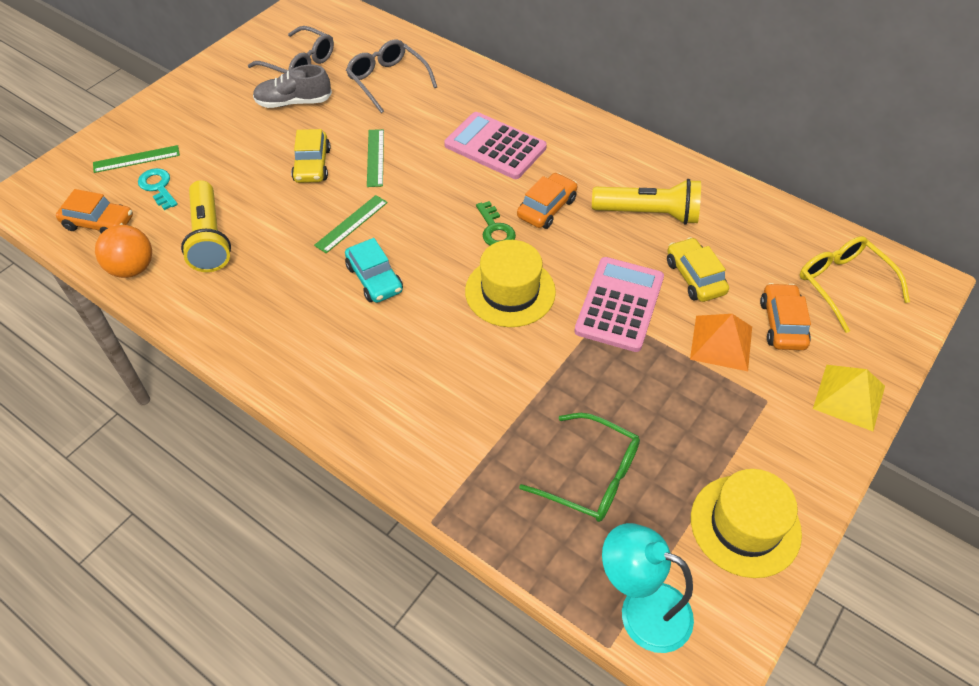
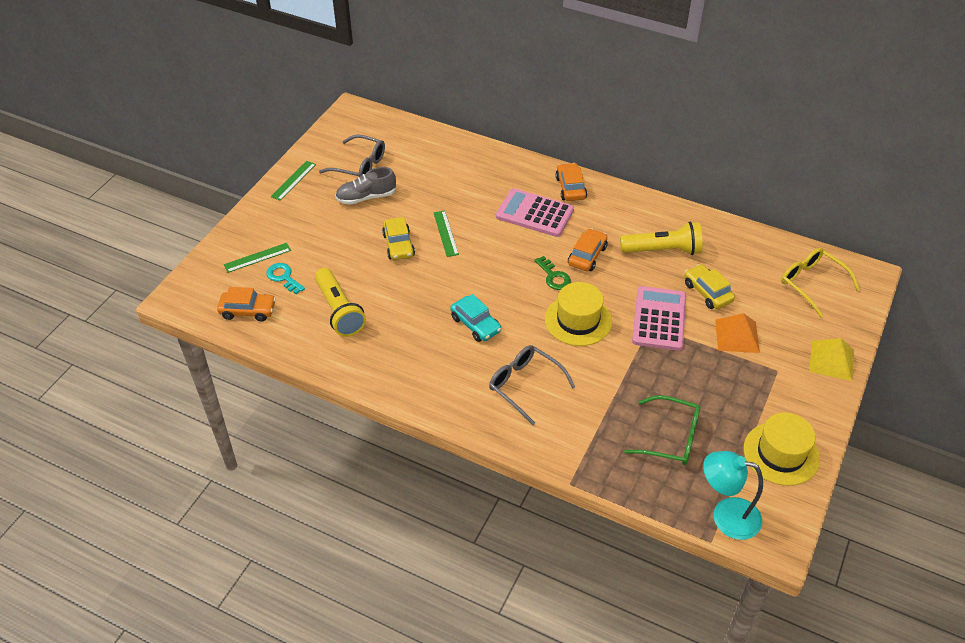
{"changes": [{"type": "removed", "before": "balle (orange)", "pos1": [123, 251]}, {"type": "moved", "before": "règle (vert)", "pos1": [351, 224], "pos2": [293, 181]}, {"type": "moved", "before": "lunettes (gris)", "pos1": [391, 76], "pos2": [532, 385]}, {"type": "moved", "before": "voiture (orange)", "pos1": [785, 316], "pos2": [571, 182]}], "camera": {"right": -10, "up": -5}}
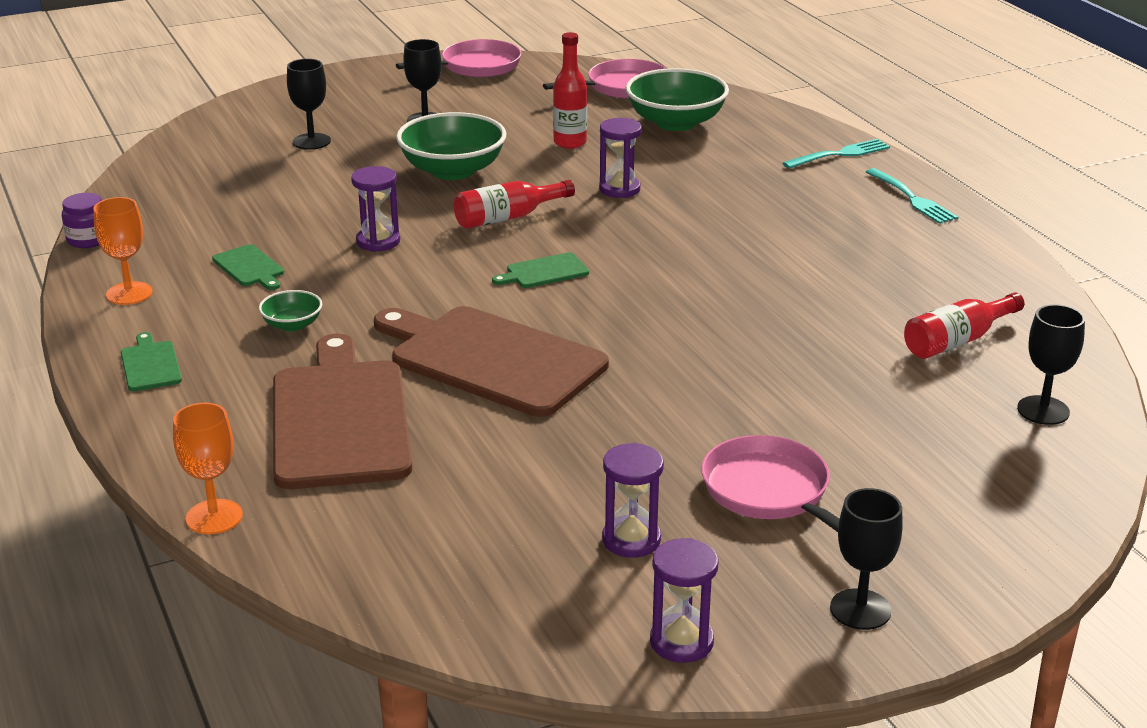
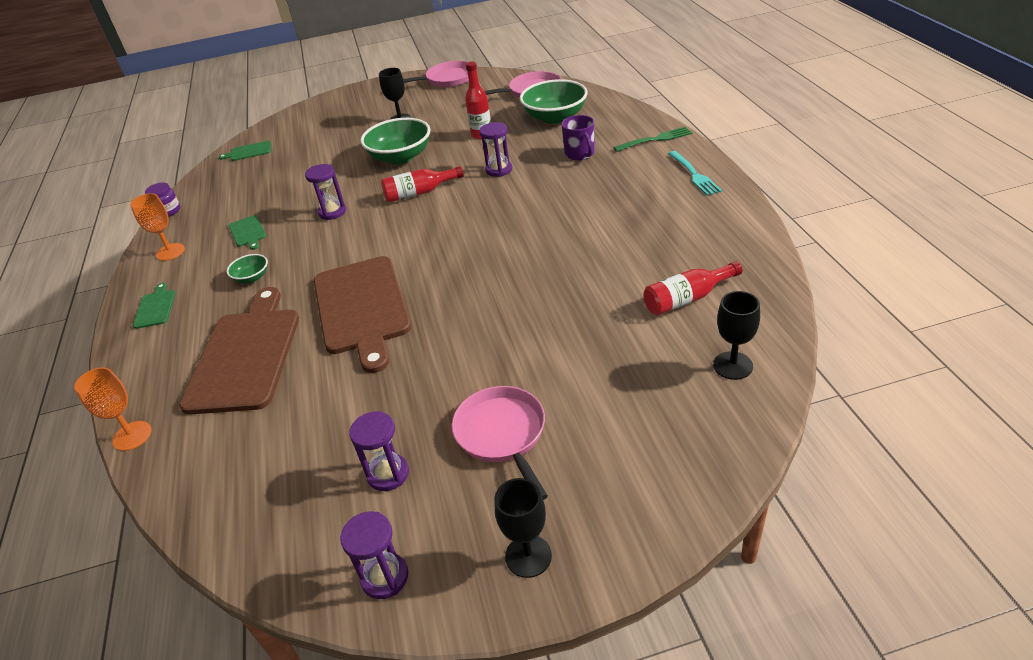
{"changes": [{"type": "removed", "before": "verre à pied (noir)", "pos1": [309, 104]}, {"type": "added", "after": "tasse (violet)", "pos2": [578, 137]}, {"type": "moved", "before": "planche à découper (vert)", "pos1": [540, 270], "pos2": [245, 151]}, {"type": "recoloured", "before": "fourchette (turquoise)", "after": "fourchette (vert)", "pos1": [836, 154], "pos2": [652, 139]}, {"type": "turned", "before": "planche à découper (marron)", "pos1": [491, 361], "pos2": [362, 314], "turn": -150}], "camera": {"right": 15, "up": 10}}
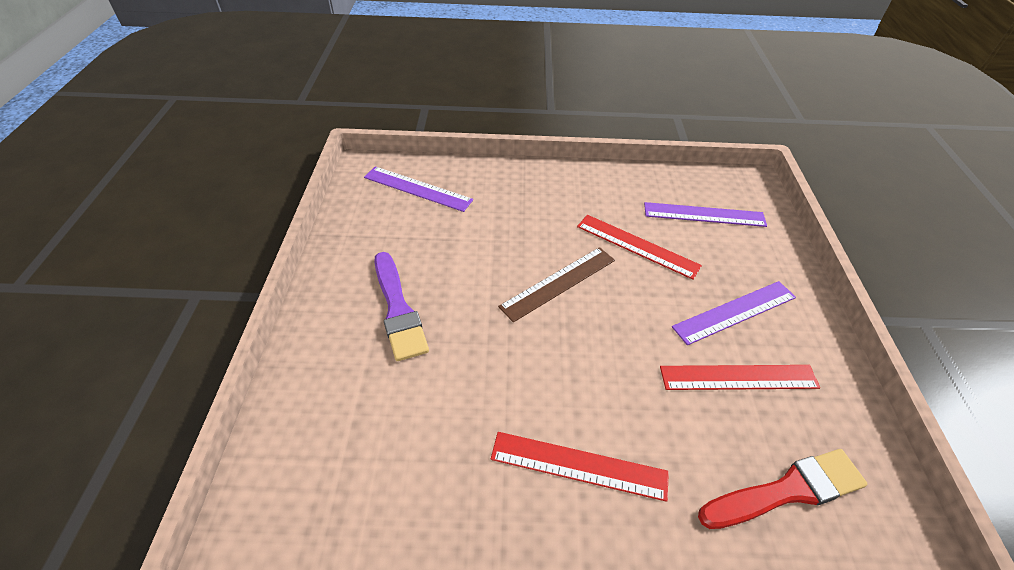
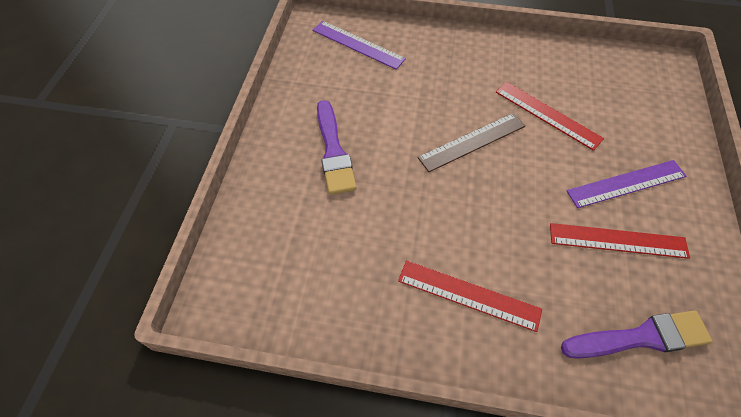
{"changes": [{"type": "removed", "before": "règle (violet)", "pos1": [705, 214]}, {"type": "recoloured", "before": "pinceau (rouge)", "after": "pinceau (violet)", "pos1": [783, 489], "pos2": [637, 334]}], "camera": {"right": 10, "up": 10}}
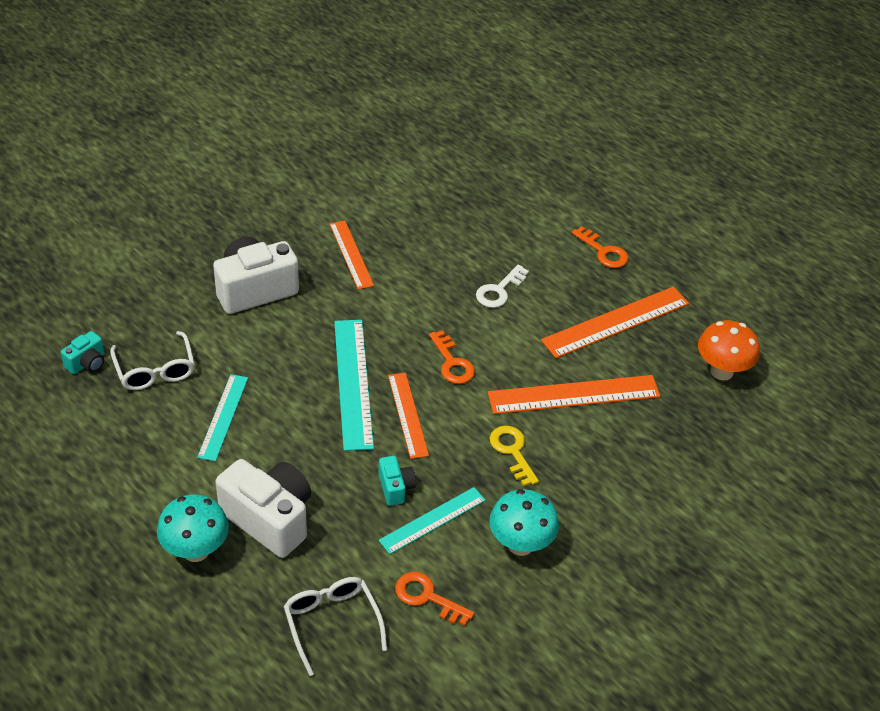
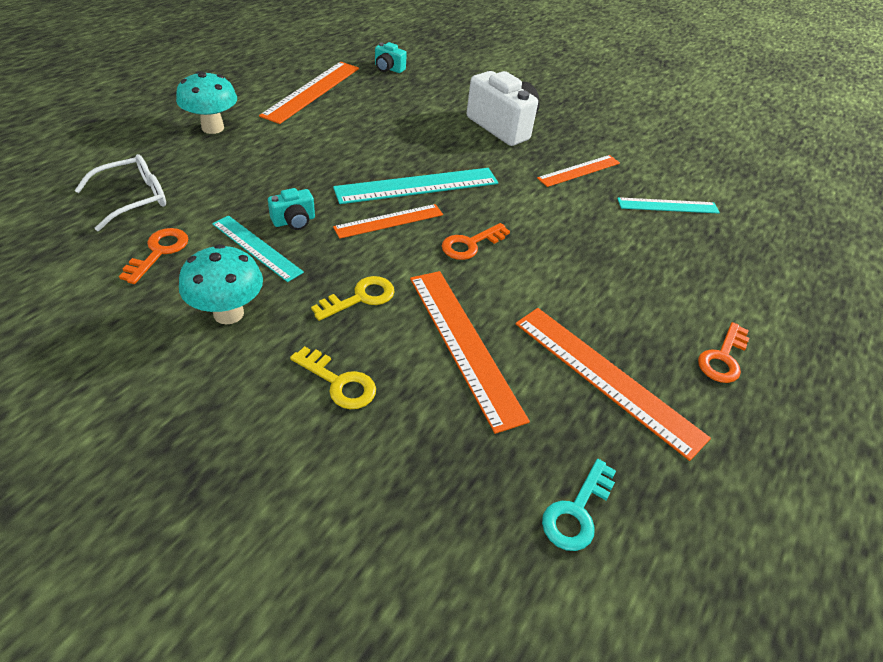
{"changes": [{"type": "removed", "before": "lunettes (blanc)", "pos1": [152, 360]}, {"type": "removed", "before": "appareil photo (blanc)", "pos1": [263, 508]}, {"type": "removed", "before": "clé (blanc)", "pos1": [502, 286]}, {"type": "added", "after": "règle (orange)", "pos2": [309, 93]}, {"type": "added", "after": "clé (jaune)", "pos2": [333, 377]}, {"type": "moved", "before": "règle (turquoise)", "pos1": [222, 417], "pos2": [668, 205]}, {"type": "replaced", "before": "champignon (orange)", "after": "clé (turquoise)", "pos1": [729, 350], "pos2": [579, 505]}], "camera": {"right": 75, "up": 0}}
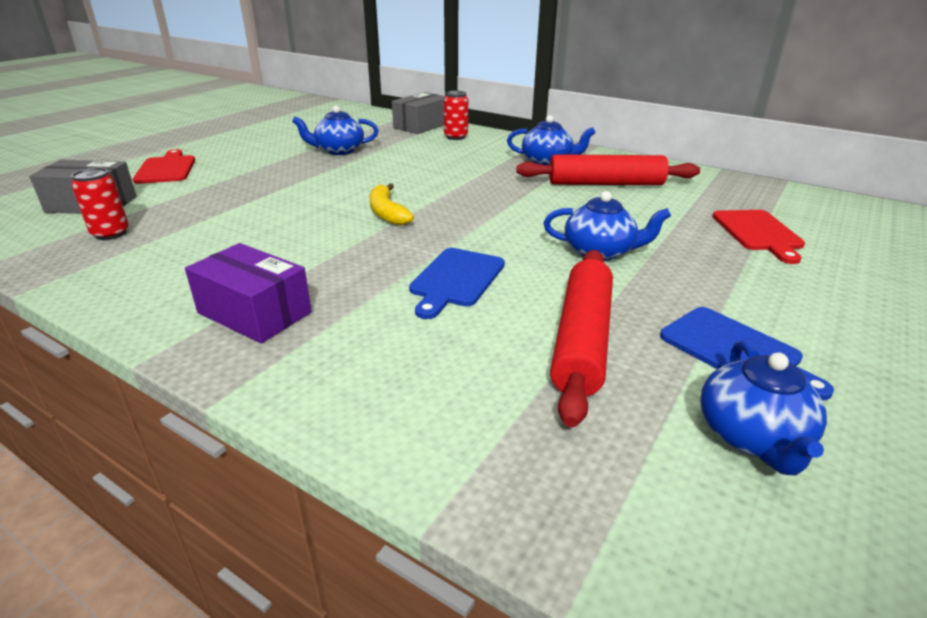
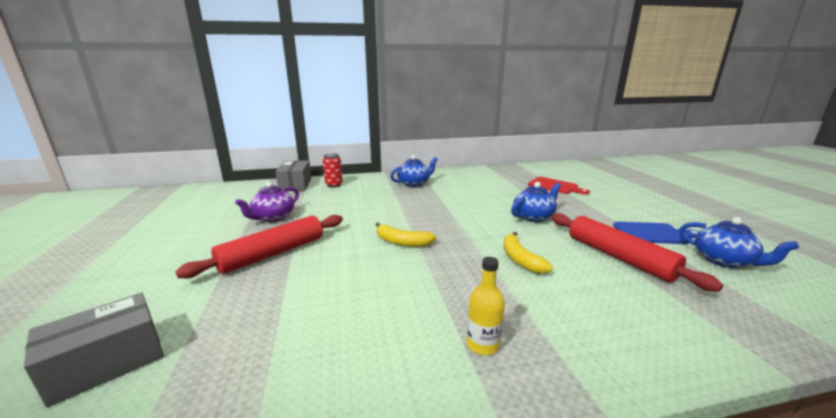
{"changes": [{"type": "removed", "before": "canette (rouge)", "pos1": [100, 204]}, {"type": "removed", "before": "planche à découper (rouge)", "pos1": [164, 166]}, {"type": "moved", "before": "rouleau à pâtisserie (rouge)", "pos1": [608, 169], "pos2": [259, 247]}, {"type": "replaced", "before": "boîte (violet)", "after": "bouteille (jaune)", "pos1": [248, 293], "pos2": [486, 306]}, {"type": "replaced", "before": "planche à découper (bleu)", "after": "banane (jaune)", "pos1": [457, 283], "pos2": [528, 253]}, {"type": "recoloured", "before": "théière (bleu)", "after": "théière (violet)", "pos1": [335, 130], "pos2": [267, 202]}], "camera": {"right": -45, "up": -10}}
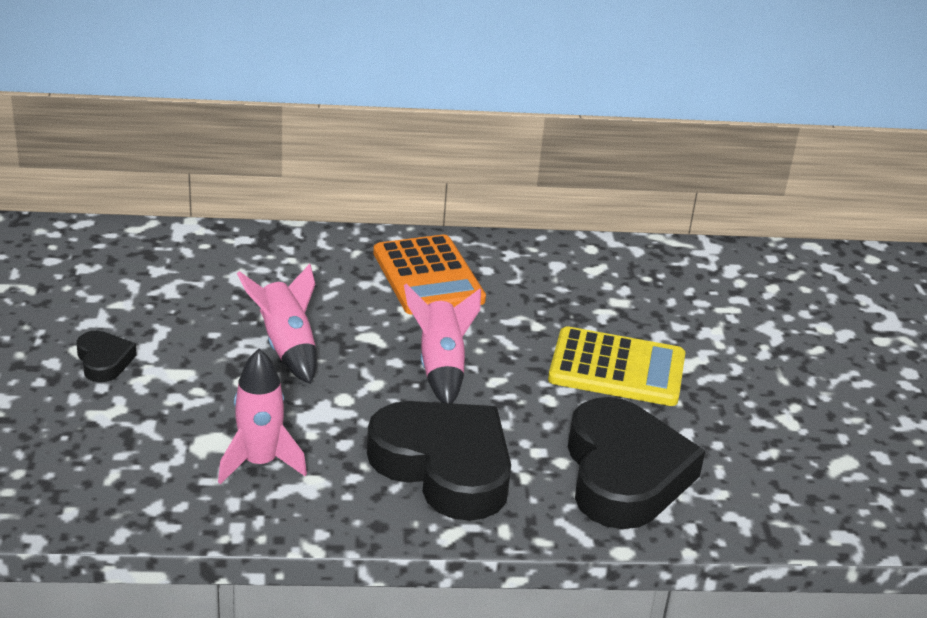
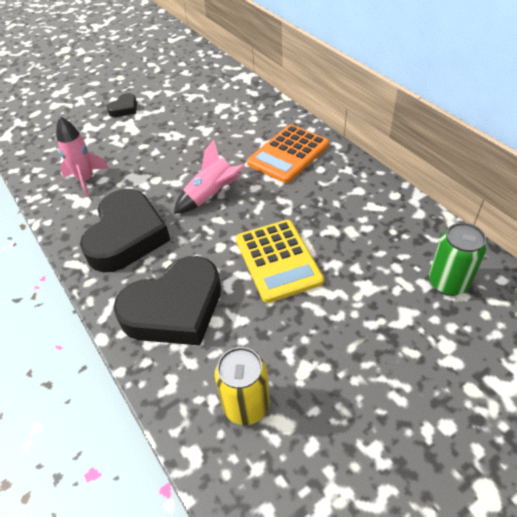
{"changes": [{"type": "removed", "before": "fusée (rose)", "pos1": [277, 324]}, {"type": "added", "after": "canette (jaune)", "pos2": [242, 386]}, {"type": "added", "after": "canette (vert)", "pos2": [458, 259]}], "camera": {"right": 65, "up": 15}}
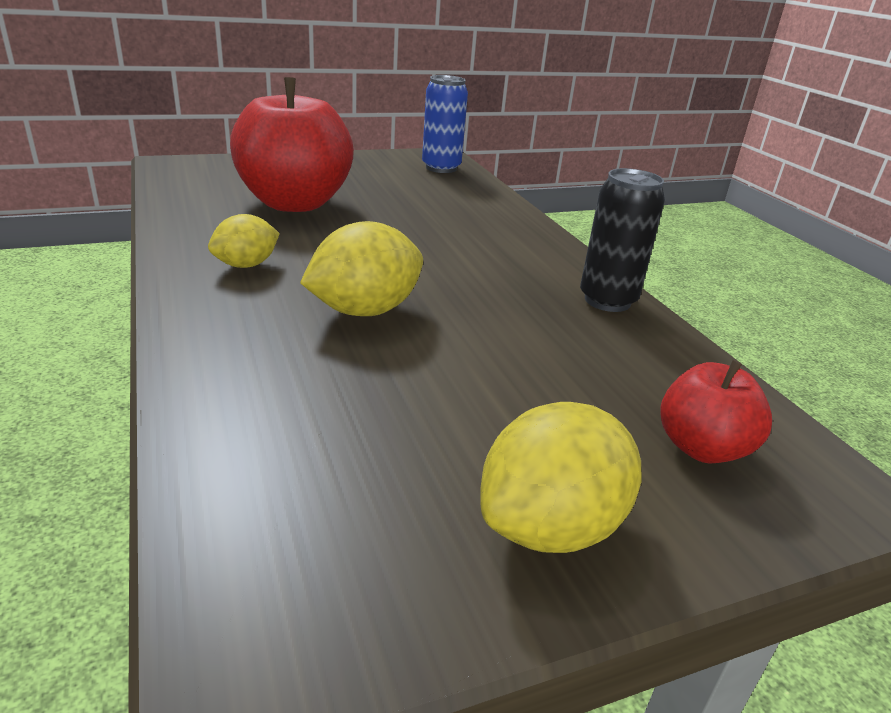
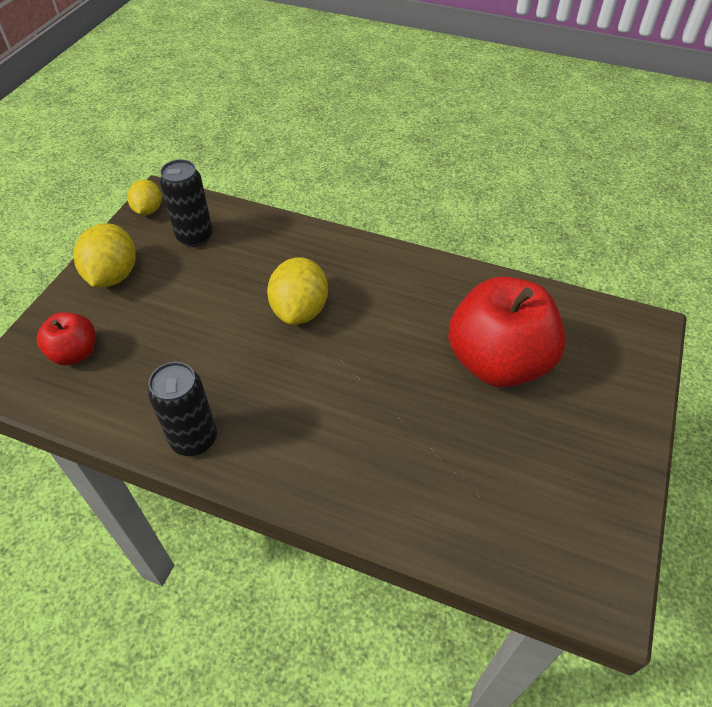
{"changes": [{"type": "removed", "before": "canette (bleu)", "pos1": [445, 124]}, {"type": "added", "after": "canette (noir)", "pos2": [186, 203]}, {"type": "moved", "before": "citron (jaune)", "pos1": [244, 241], "pos2": [144, 197]}], "camera": {"right": 135, "up": 20}}
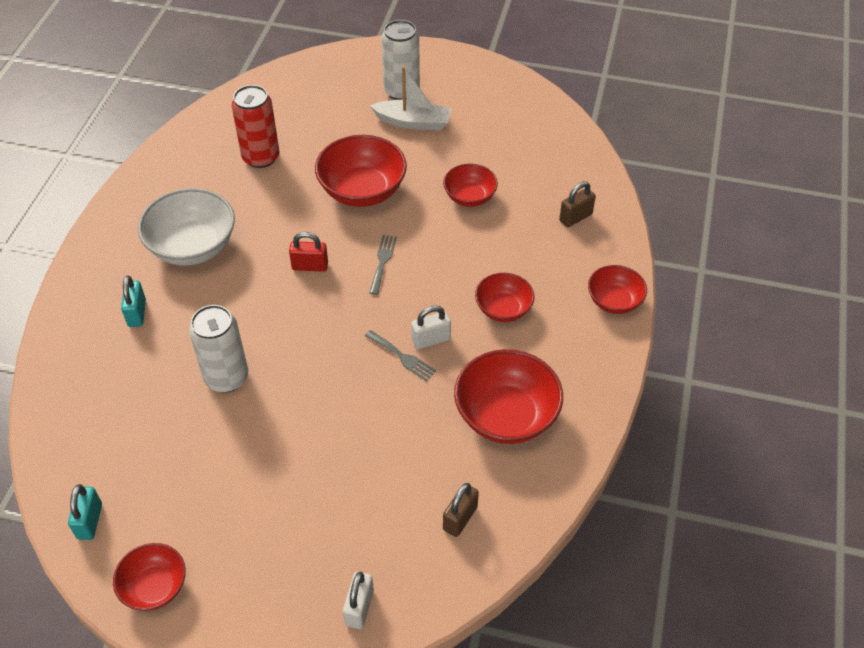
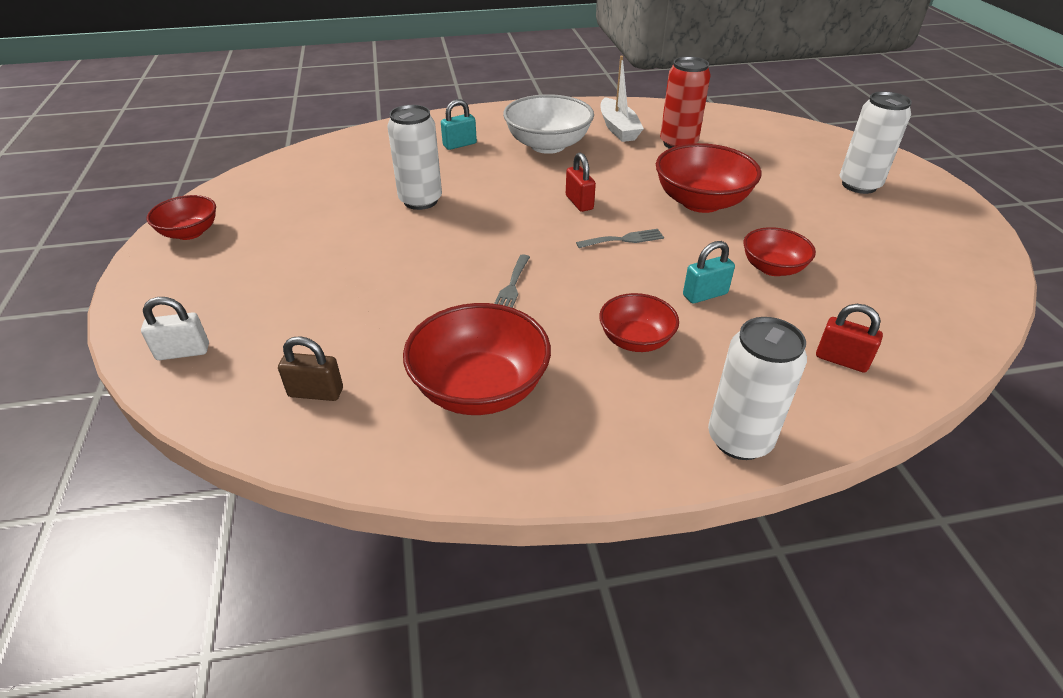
{"changes": [{"type": "removed", "before": "cadenas (blanc)", "pos1": [431, 327]}, {"type": "moved", "before": "cadenas (turquoise)", "pos1": [85, 512], "pos2": [709, 272]}, {"type": "moved", "before": "bateau (blanc)", "pos1": [411, 98], "pos2": [622, 99]}, {"type": "replaced", "before": "bol (rouge)", "after": "canette (blanc)", "pos1": [617, 289], "pos2": [757, 388]}, {"type": "recoloured", "before": "cadenas (marron)", "after": "cadenas (rouge)", "pos1": [577, 204], "pos2": [849, 338]}], "camera": {"right": 65, "up": -10}}
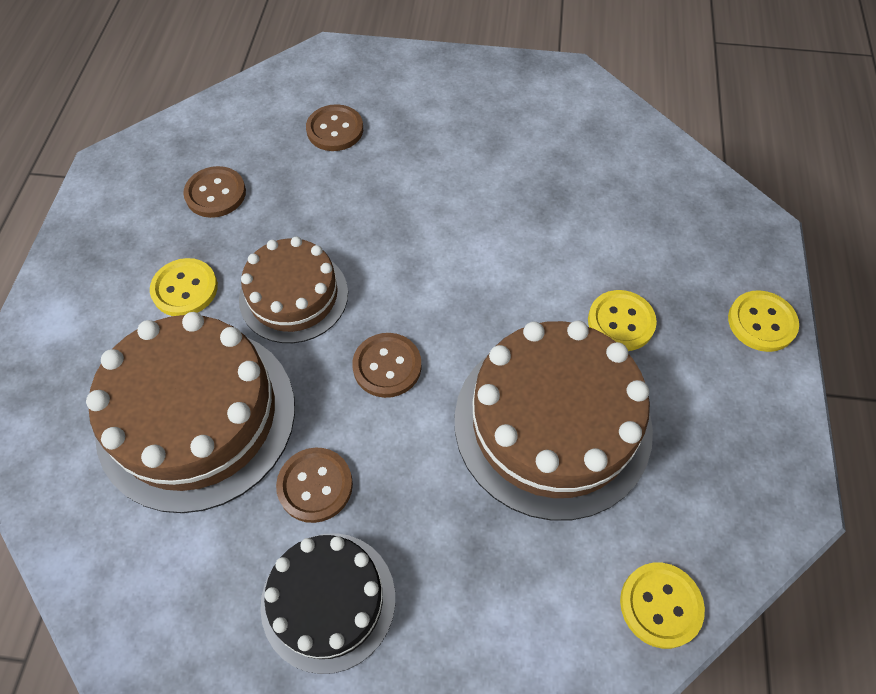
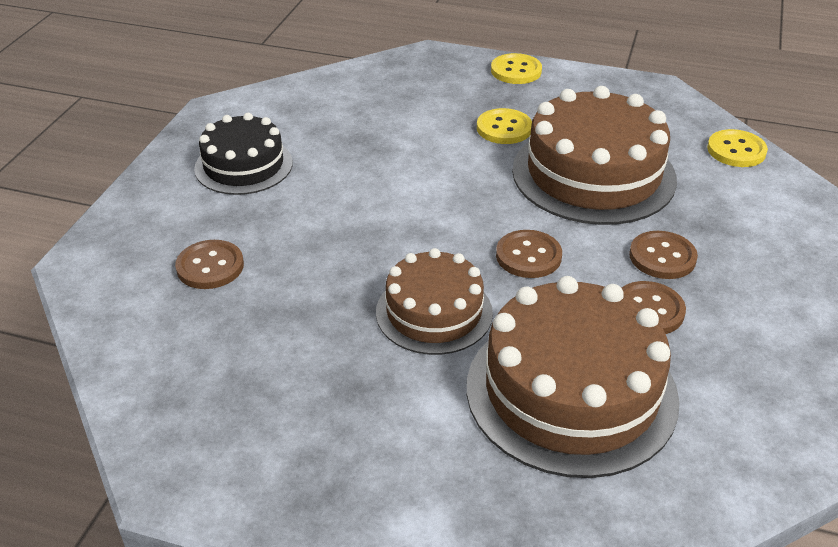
{"changes": [{"type": "removed", "before": "bouton (jaune)", "pos1": [184, 287]}, {"type": "moved", "before": "bouton (marron)", "pos1": [214, 192], "pos2": [663, 255]}, {"type": "moved", "before": "gâteau (noir)", "pos1": [327, 603], "pos2": [243, 154]}], "camera": {"right": -80, "up": -20}}
